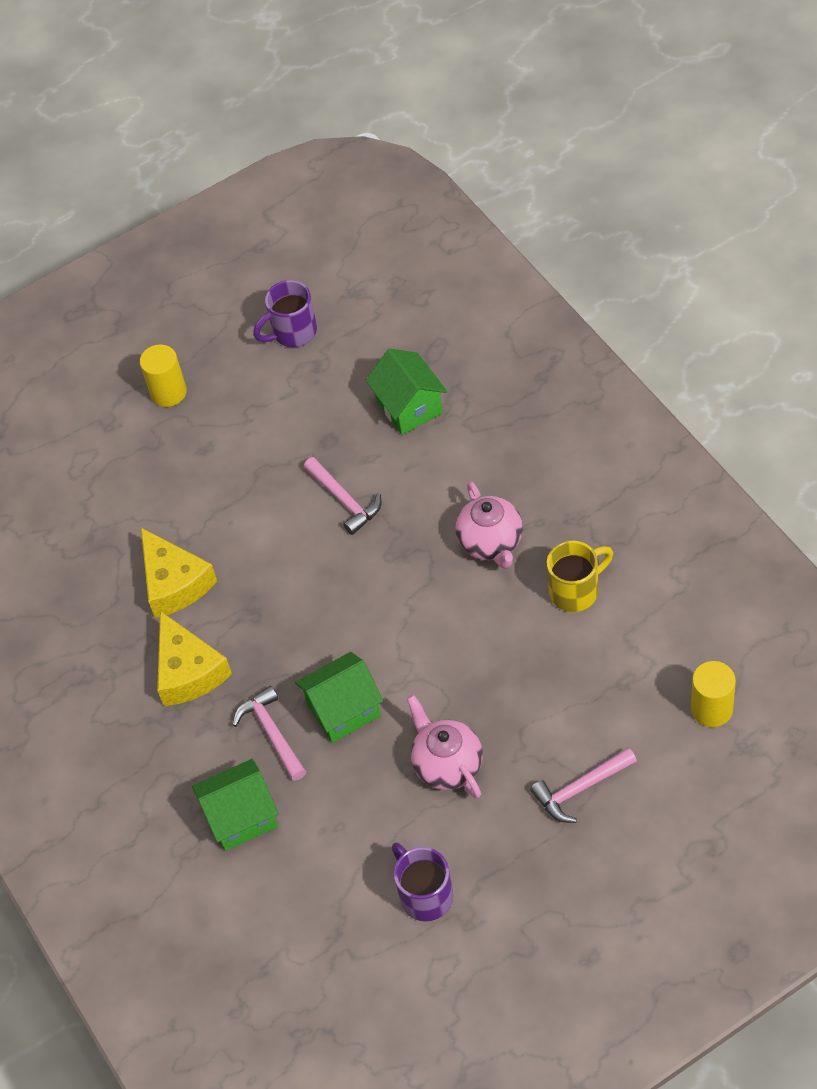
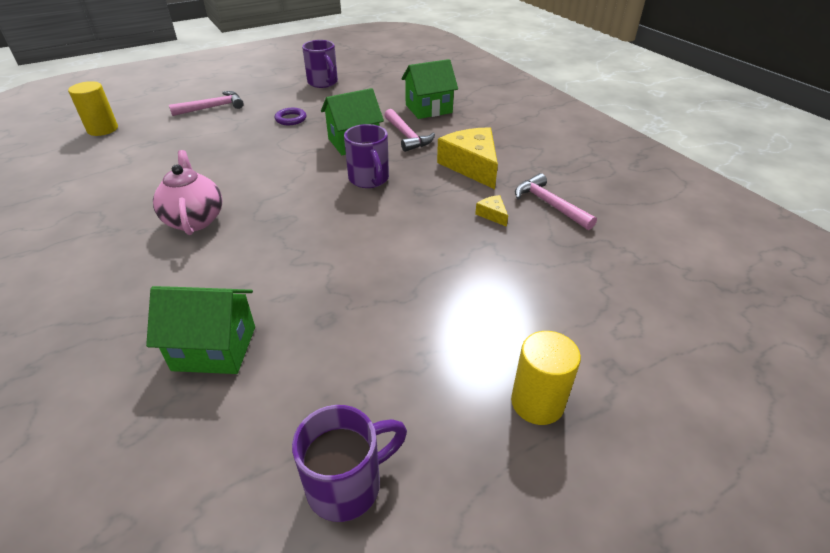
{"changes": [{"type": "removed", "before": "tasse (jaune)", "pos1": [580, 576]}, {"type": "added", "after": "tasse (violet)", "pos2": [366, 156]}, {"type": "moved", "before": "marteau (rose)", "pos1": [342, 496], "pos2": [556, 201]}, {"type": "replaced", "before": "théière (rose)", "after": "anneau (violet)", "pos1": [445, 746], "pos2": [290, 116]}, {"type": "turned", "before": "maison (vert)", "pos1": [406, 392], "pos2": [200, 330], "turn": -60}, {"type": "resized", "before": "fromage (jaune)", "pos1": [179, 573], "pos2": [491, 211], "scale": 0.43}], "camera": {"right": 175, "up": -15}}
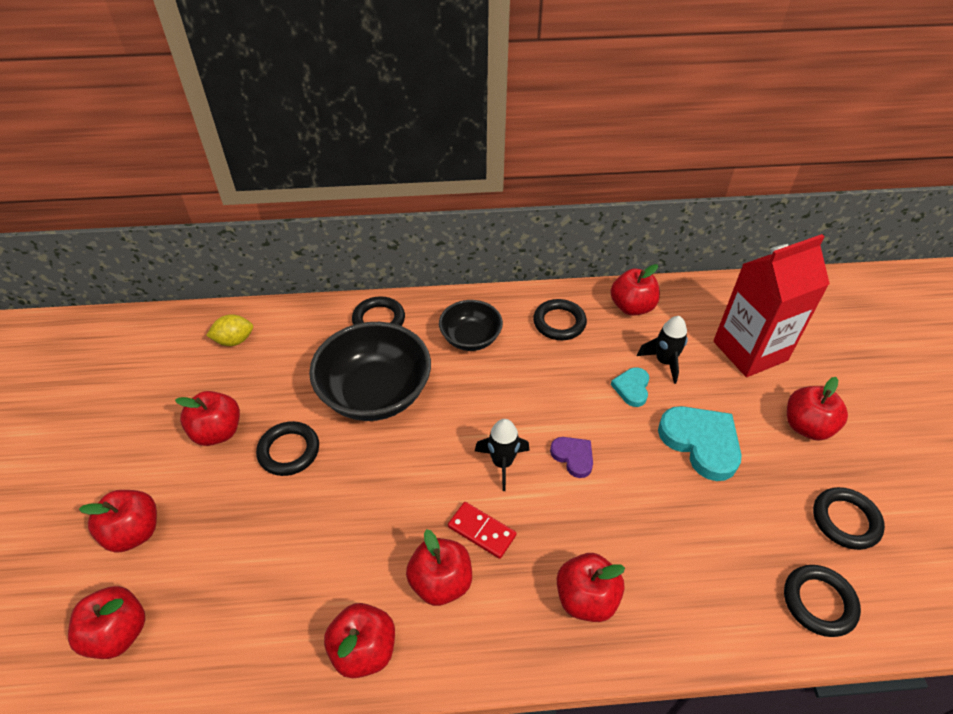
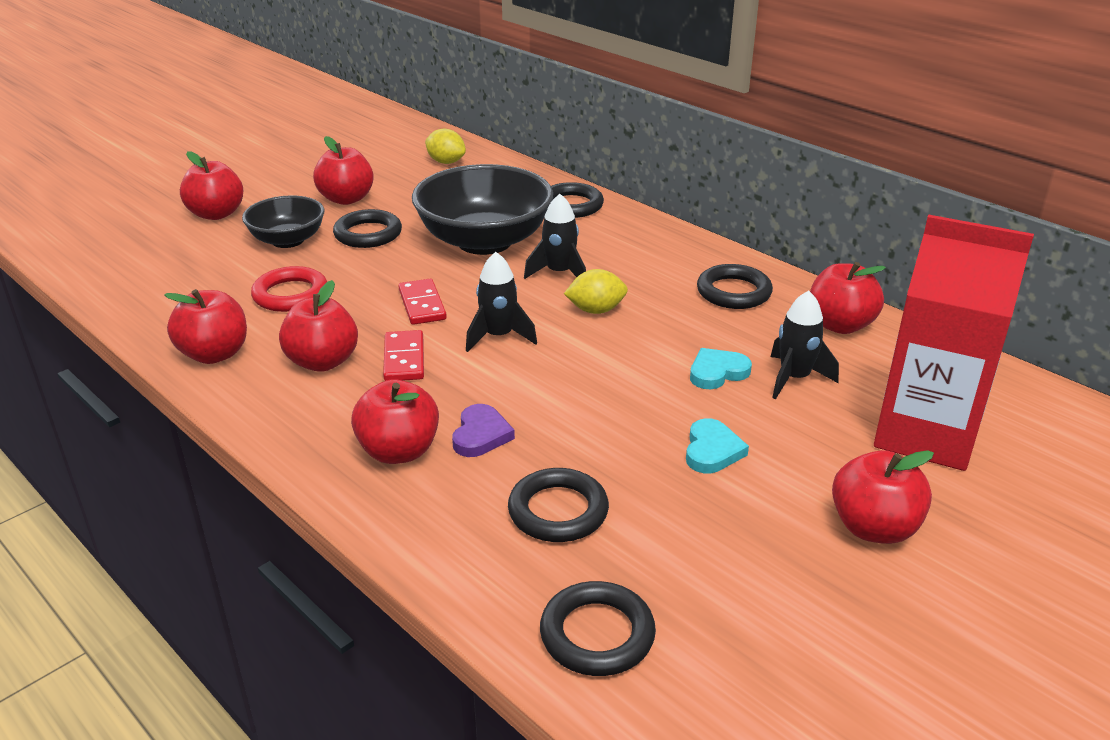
{"changes": [{"type": "removed", "before": "pomme (rouge)", "pos1": [106, 622]}, {"type": "added", "after": "anneau (rouge)", "pos2": [289, 289]}, {"type": "added", "after": "domino (rouge)", "pos2": [423, 302]}, {"type": "added", "after": "fusée (noir)", "pos2": [555, 236]}, {"type": "added", "after": "citron (jaune)", "pos2": [596, 291]}, {"type": "moved", "before": "bol (noir)", "pos1": [471, 325], "pos2": [283, 221]}, {"type": "moved", "before": "cœur (violet)", "pos1": [571, 457], "pos2": [483, 430]}, {"type": "moved", "before": "anneau (noir)", "pos1": [849, 518], "pos2": [558, 505]}, {"type": "resized", "before": "cœur (turquoise)", "pos1": [700, 443], "pos2": [717, 445], "scale": 0.55}], "camera": {"right": 50, "up": -15}}
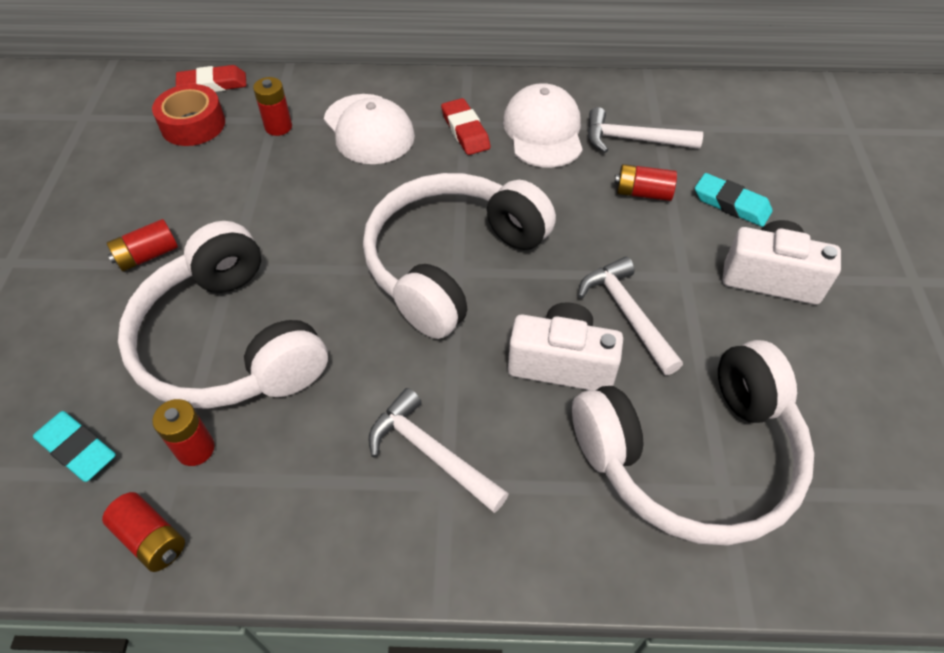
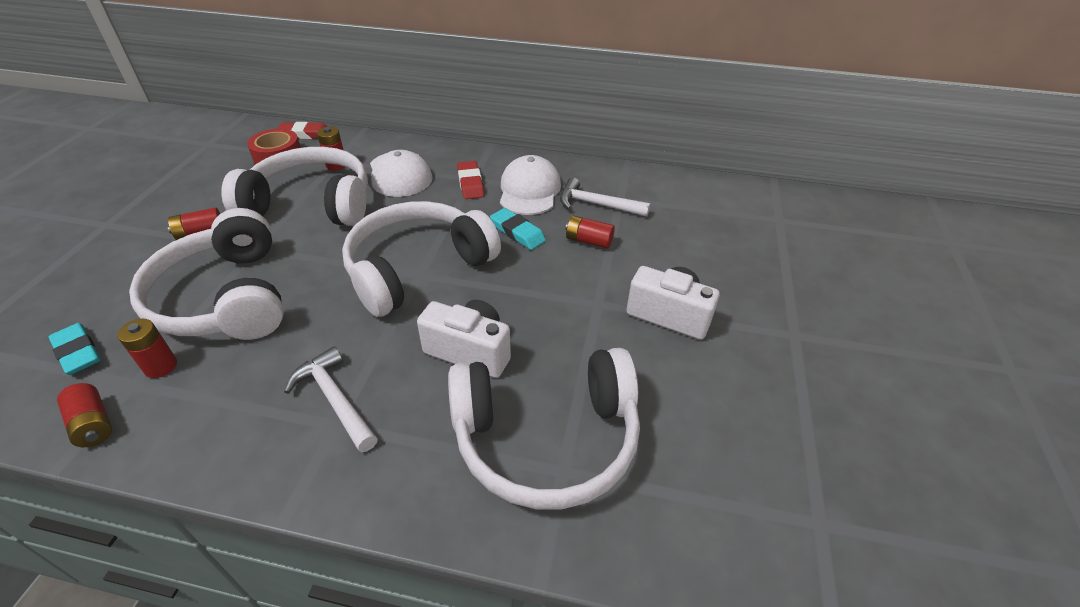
{"changes": [{"type": "removed", "before": "marteau (blanc)", "pos1": [630, 316]}, {"type": "added", "after": "casque audio (blanc)", "pos2": [294, 186]}, {"type": "moved", "before": "gomme (turquoise)", "pos1": [734, 200], "pos2": [518, 229]}], "camera": {"right": 10, "up": -10}}
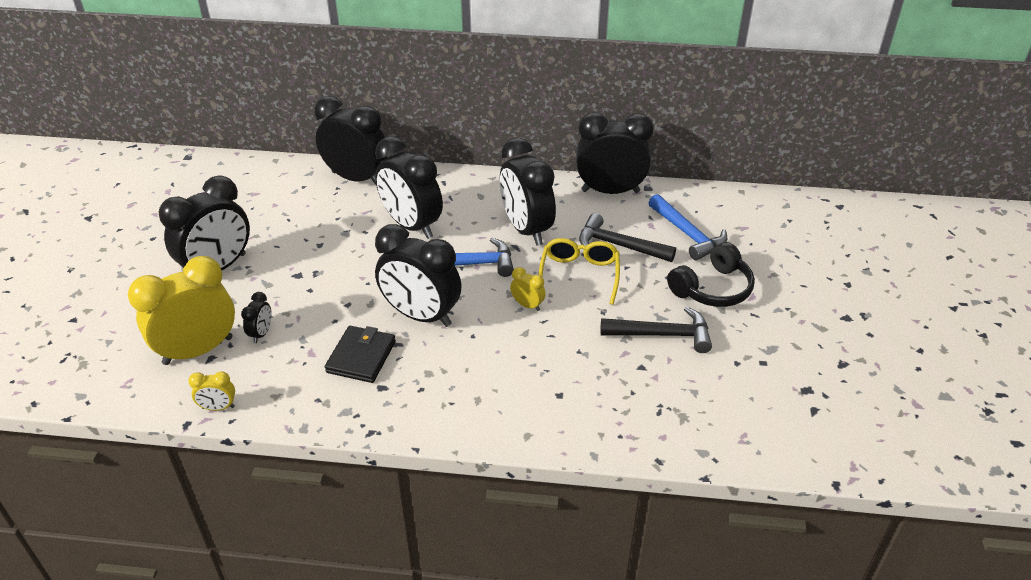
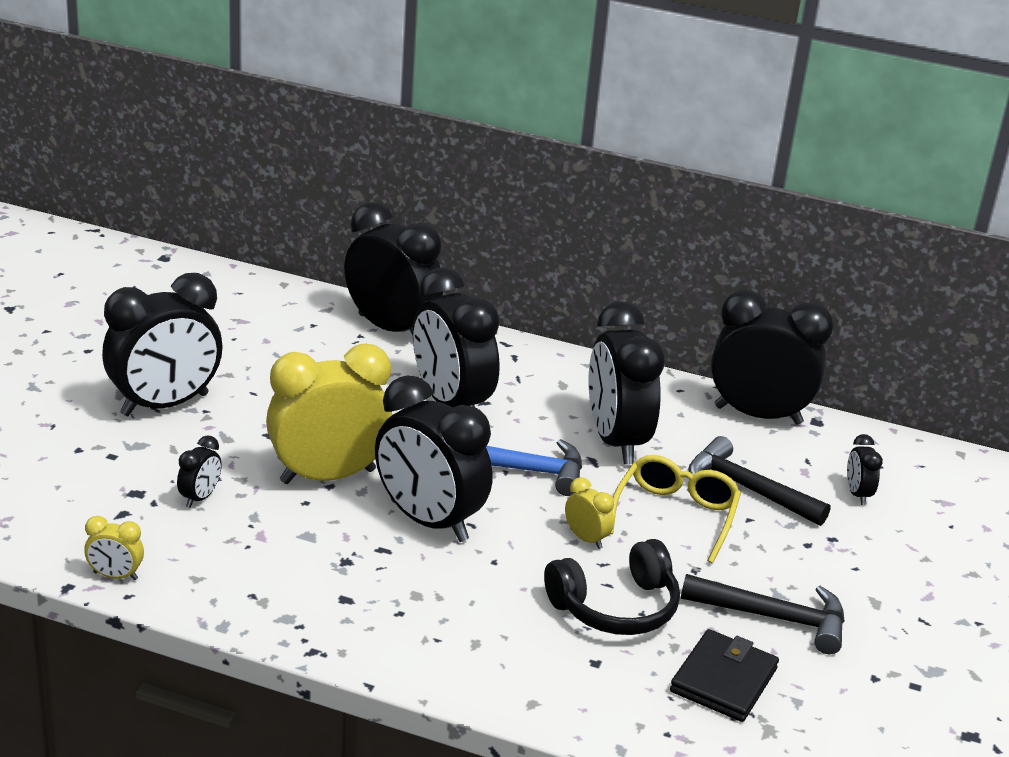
{"changes": [{"type": "moved", "before": "réveil (jaune)", "pos1": [181, 310], "pos2": [329, 414]}, {"type": "moved", "before": "portefeuille (noir)", "pos1": [360, 354], "pos2": [724, 675]}, {"type": "moved", "before": "casque audio (noir)", "pos1": [711, 274], "pos2": [612, 587]}, {"type": "replaced", "before": "marteau (bleu)", "after": "réveil (noir)", "pos1": [688, 227], "pos2": [865, 469]}], "camera": {"right": 10, "up": -10}}
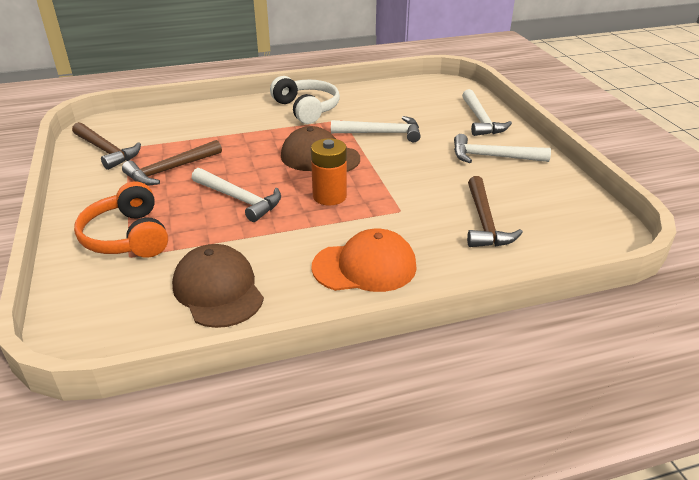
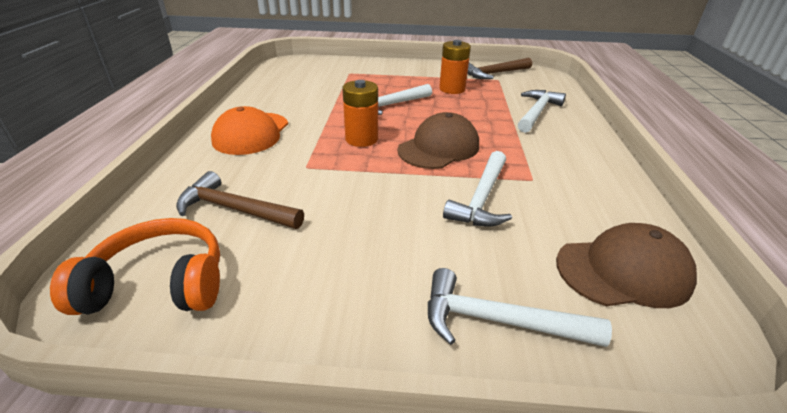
{"changes": [{"type": "removed", "before": "casque audio (blanc)", "pos1": [305, 100]}, {"type": "moved", "before": "casque audio (orange)", "pos1": [121, 219], "pos2": [135, 266]}, {"type": "moved", "before": "casquette (marron)", "pos1": [218, 286], "pos2": [626, 265]}, {"type": "moved", "before": "marteau (blanc)", "pos1": [502, 148], "pos2": [542, 111]}, {"type": "replaced", "before": "marteau (marron)", "after": "pile (orange)", "pos1": [172, 163], "pos2": [455, 67]}], "camera": {"right": 110, "up": 0}}
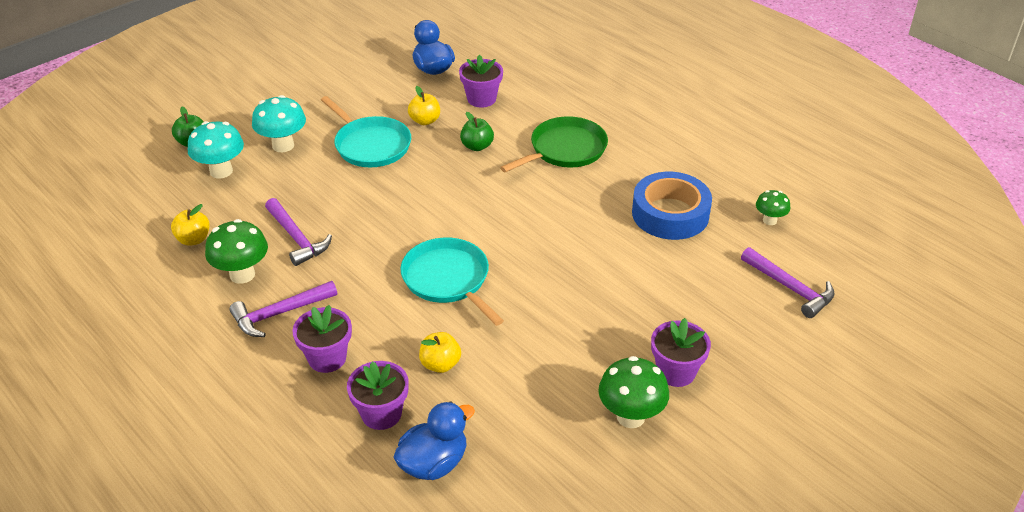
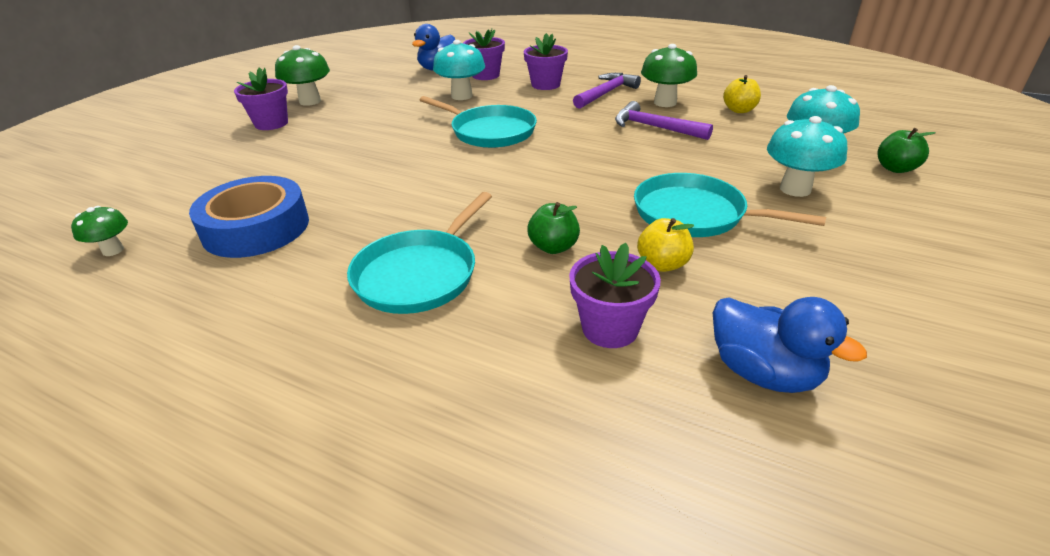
{"changes": [{"type": "removed", "before": "marteau (violet)", "pos1": [788, 282]}, {"type": "replaced", "before": "pomme (jaune)", "after": "champignon (turquoise)", "pos1": [440, 352], "pos2": [459, 70]}, {"type": "recoloured", "before": "poêle (vert)", "after": "poêle (turquoise)", "pos1": [554, 144], "pos2": [419, 253]}], "camera": {"right": 160, "up": -5}}
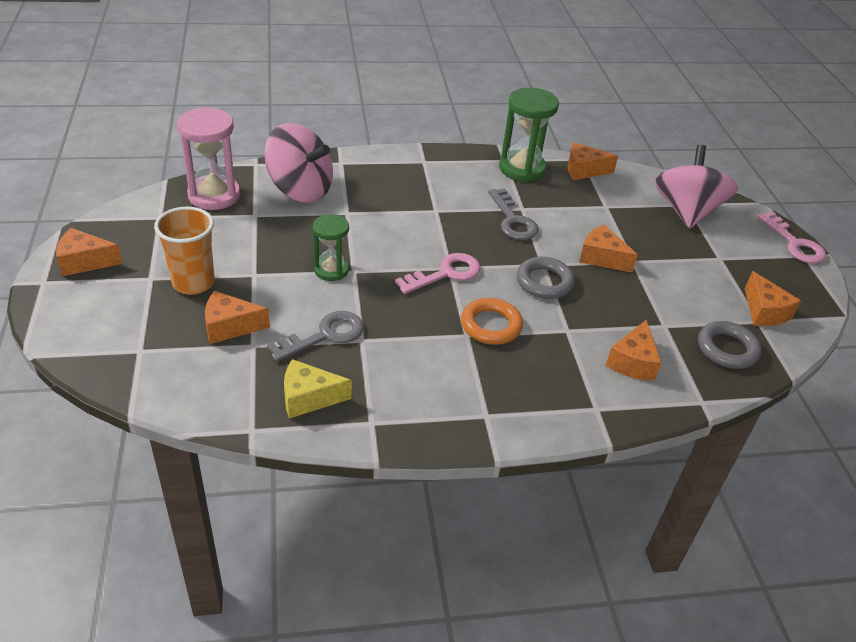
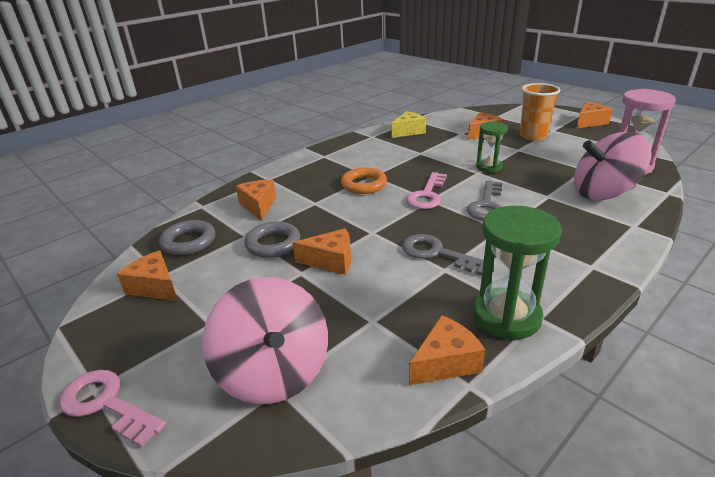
{"changes": [{"type": "moved", "before": "clé (gris)", "pos1": [315, 336], "pos2": [485, 200]}, {"type": "moved", "before": "anneau (gris)", "pos1": [546, 278], "pos2": [272, 239]}], "camera": {"right": 150, "up": -10}}
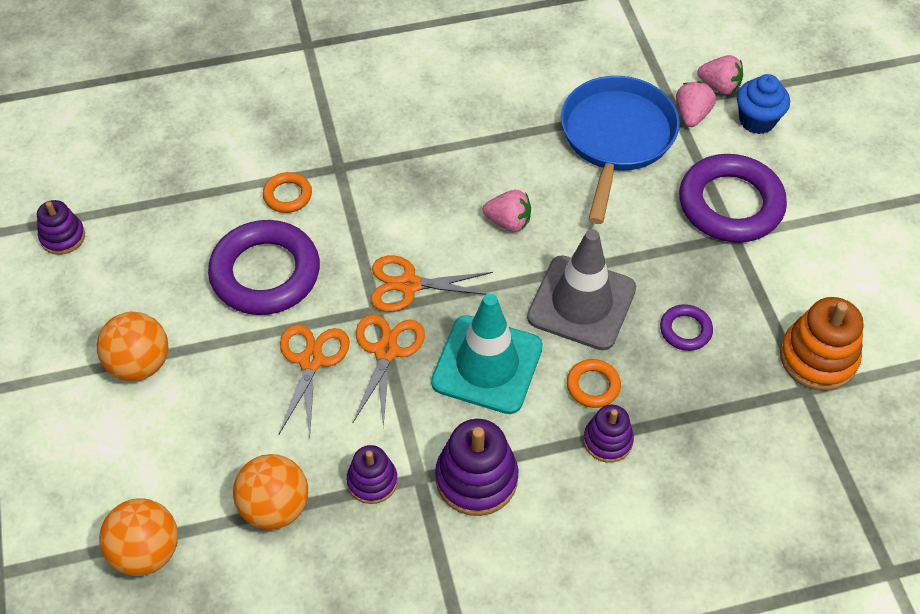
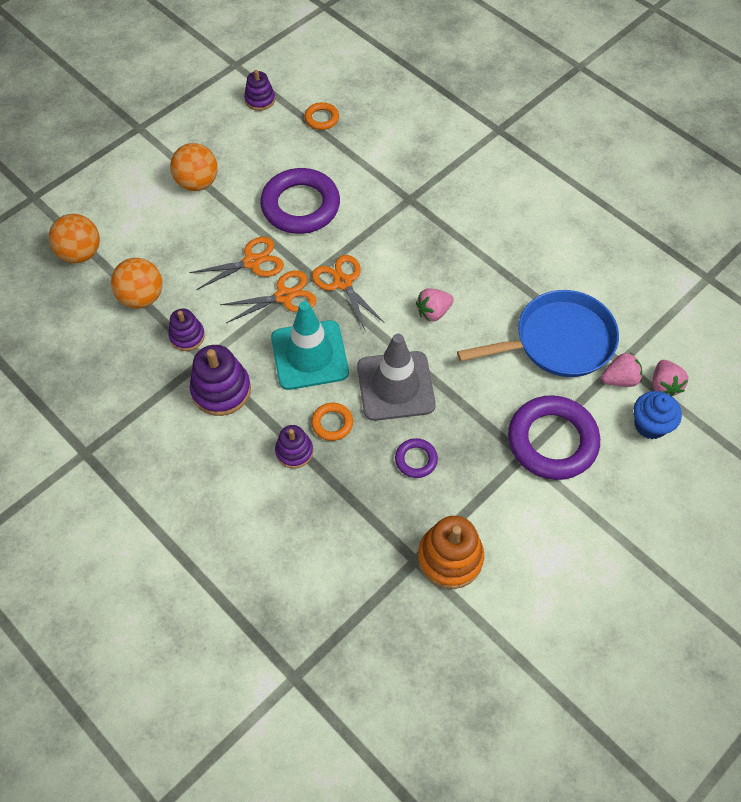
{"changes": [{"type": "moved", "before": "anneau (orange)", "pos1": [287, 192], "pos2": [321, 116]}, {"type": "turned", "before": "fraise (rose)", "pos1": [507, 211], "pos2": [435, 304], "turn": 75}], "camera": {"right": 60, "up": 5}}
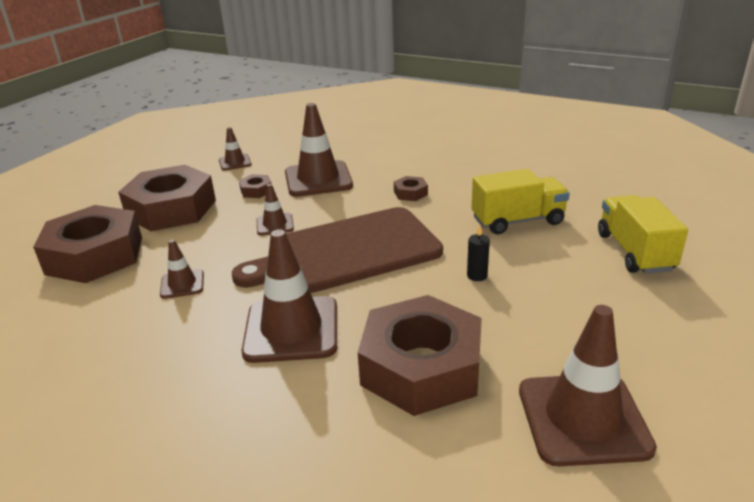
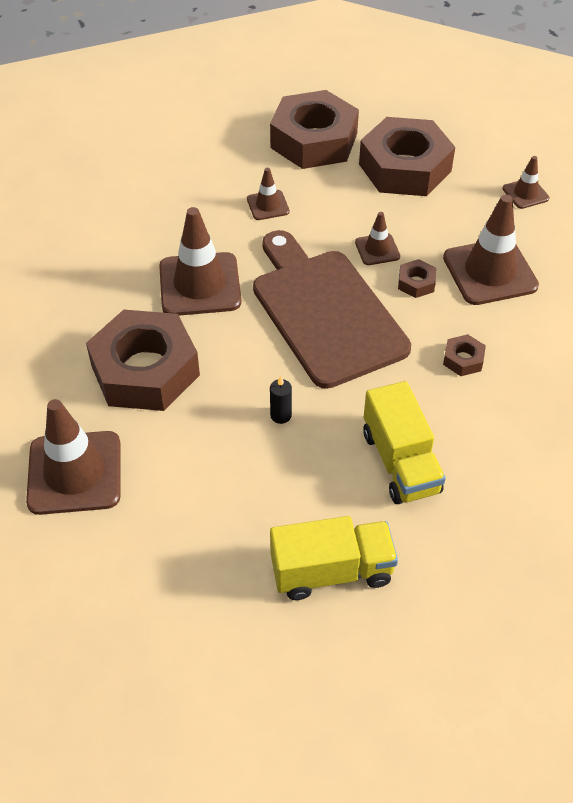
{"changes": [{"type": "moved", "before": "écrou (marron)", "pos1": [255, 186], "pos2": [417, 278]}], "camera": {"right": 85, "up": 20}}
